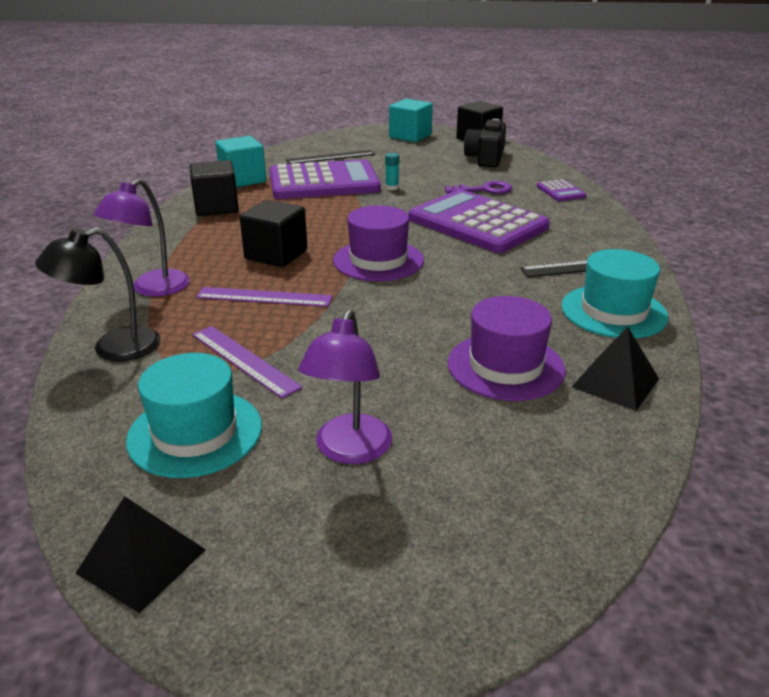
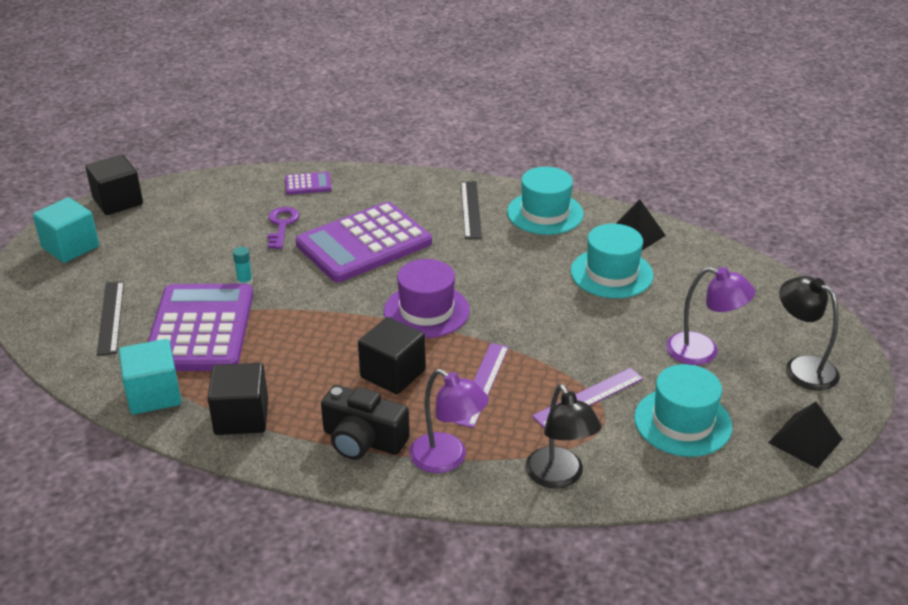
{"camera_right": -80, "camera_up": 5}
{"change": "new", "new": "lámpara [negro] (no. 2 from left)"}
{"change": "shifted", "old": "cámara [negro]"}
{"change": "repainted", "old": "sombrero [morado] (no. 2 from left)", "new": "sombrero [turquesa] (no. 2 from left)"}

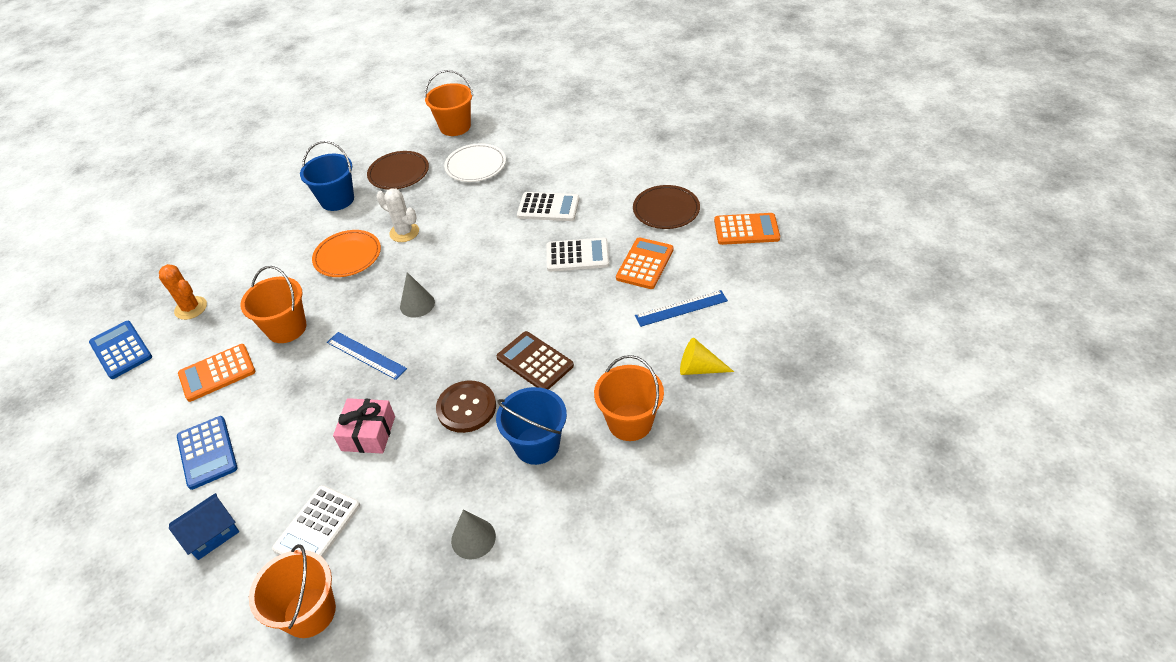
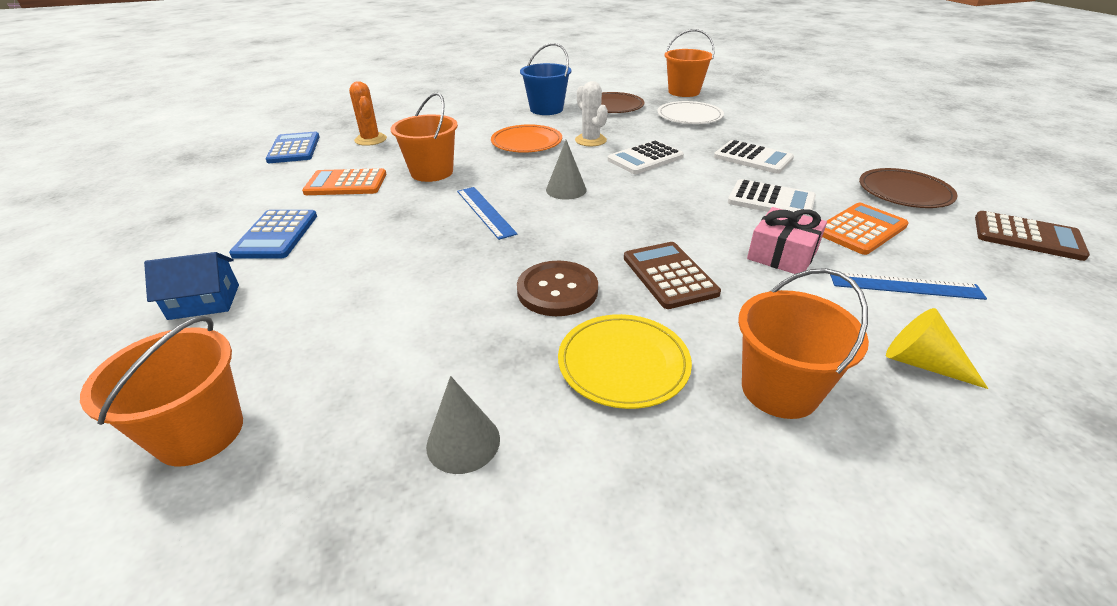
{"camera_right": 25, "camera_up": -10}
{"change": "shifted", "old": "calculadora [blanco] (no. 1 from left)"}
{"change": "shifted", "old": "regalo [rosa]"}
{"change": "swapped", "old": "balde [azul] (no. 2 from left)", "new": "plato [amarillo]"}
{"change": "repainted", "old": "calculadora [naranja] (no. 3 from left)", "new": "calculadora [marrón] (no. 2 from left)"}

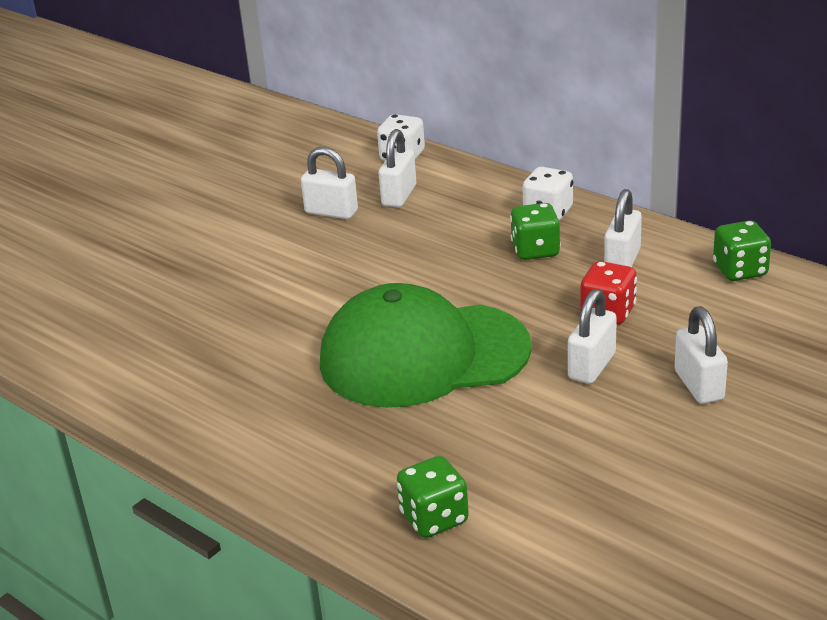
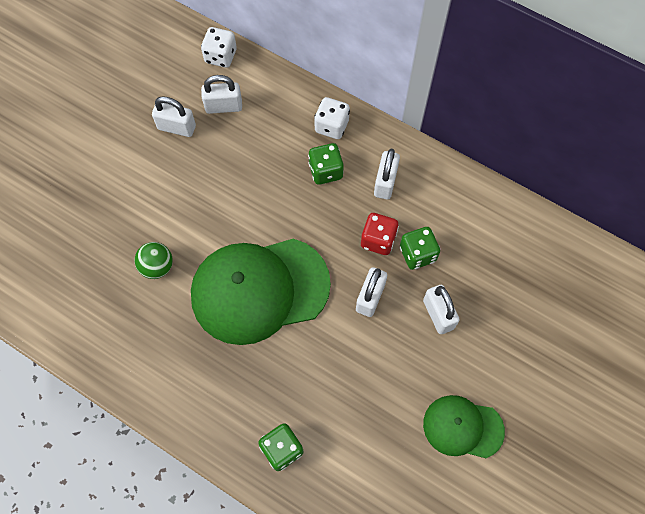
{"camera_right": -10, "camera_up": 35}
{"change": "new", "new": "pelota [verde]"}
{"change": "new", "new": "gorra [verde] (no. 2 from left)"}
{"change": "shifted", "old": "dado [verde] (no. 3 from left)"}
{"change": "rotated", "old": "candado [blanco] (no. 2 from left)", "degrees": 75}

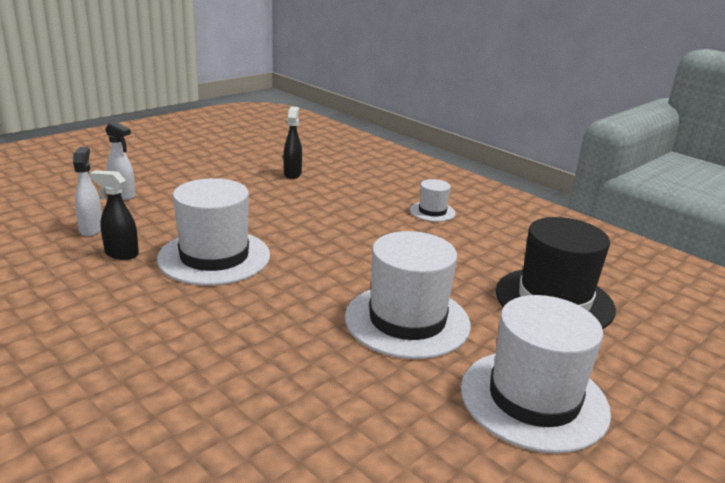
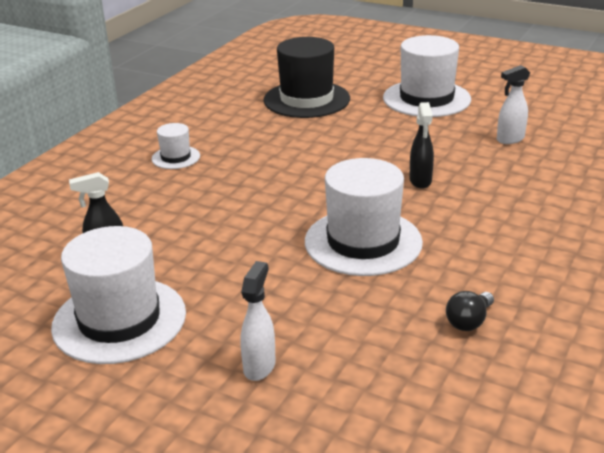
{"camera_right": -105, "camera_up": 5}
{"change": "new", "new": "bombilla [negro]"}
{"change": "shifted", "old": "pulverizador [blanco] (no. 1 from left in the first image)", "new": "pulverizador [blanco] (no. 2 from left)"}
{"change": "shifted", "old": "pulverizador [negro] (no. 1 from left in the first image)", "new": "pulverizador [negro] (no. 2 from left)"}
{"change": "shifted", "old": "sombrero [blanco] (no. 2 from left in the first image)", "new": "sombrero [blanco] (no. 1 from left)"}

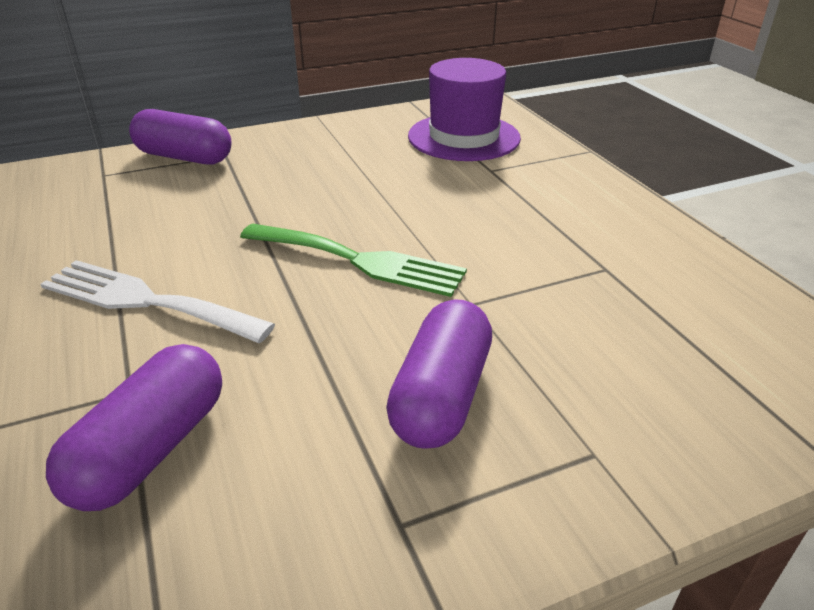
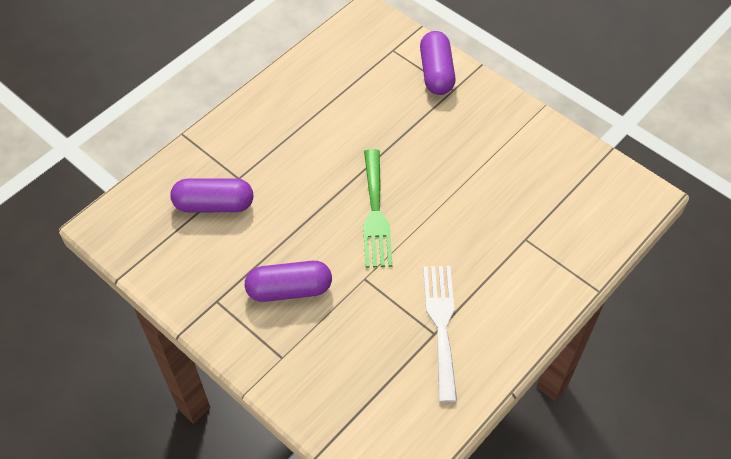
{"camera_right": 65, "camera_up": 20}
{"change": "gone", "old": "sombrero [morado]"}
{"change": "shifted", "old": "tenedor [blanco]"}

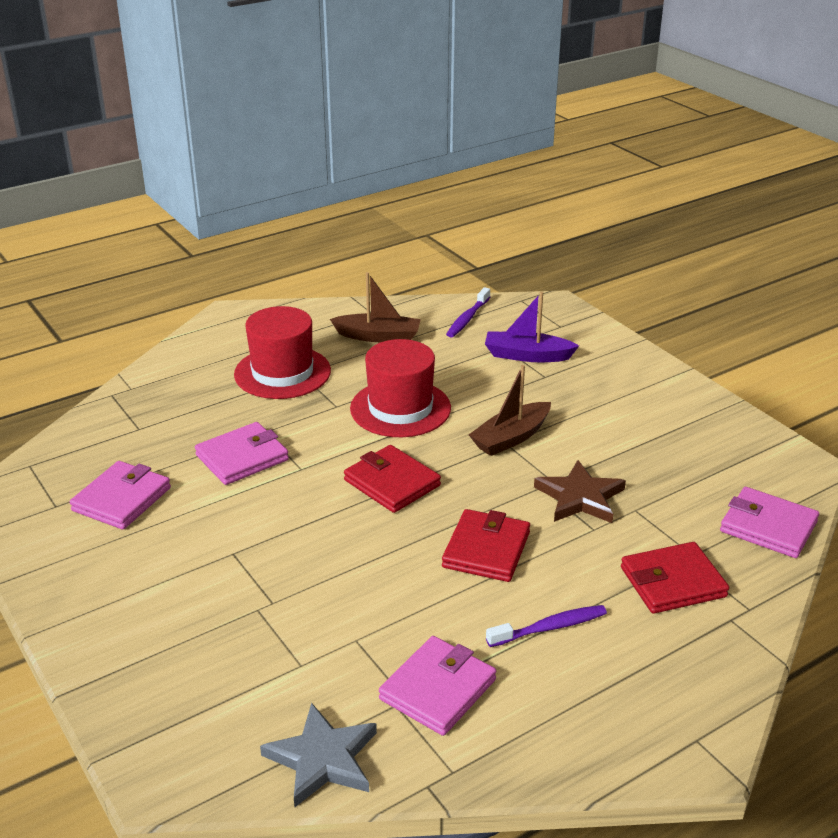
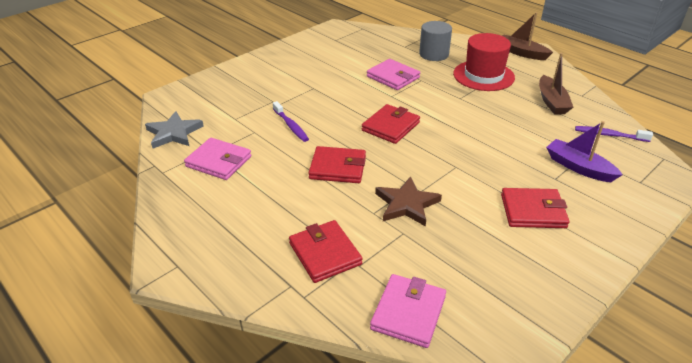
{"camera_right": 80, "camera_up": 5}
{"change": "gone", "old": "cartera [rosa] (no. 1 from left)"}
{"change": "gone", "old": "sombrero [rojo] (no. 2 from left)"}
{"change": "new", "new": "cilindro [gris]"}
{"change": "new", "new": "cartera [rojo] (no. 4 from left)"}
{"change": "shifted", "old": "barco [marrón] (no. 2 from left in the first image)", "new": "barco [marrón] (no. 1 from left)"}
{"change": "shifted", "old": "cepillo de dientes [morado] (no. 2 from left in the first image)", "new": "cepillo de dientes [morado] (no. 1 from left)"}
{"change": "rotated", "old": "barco [morado]", "degrees": -45}

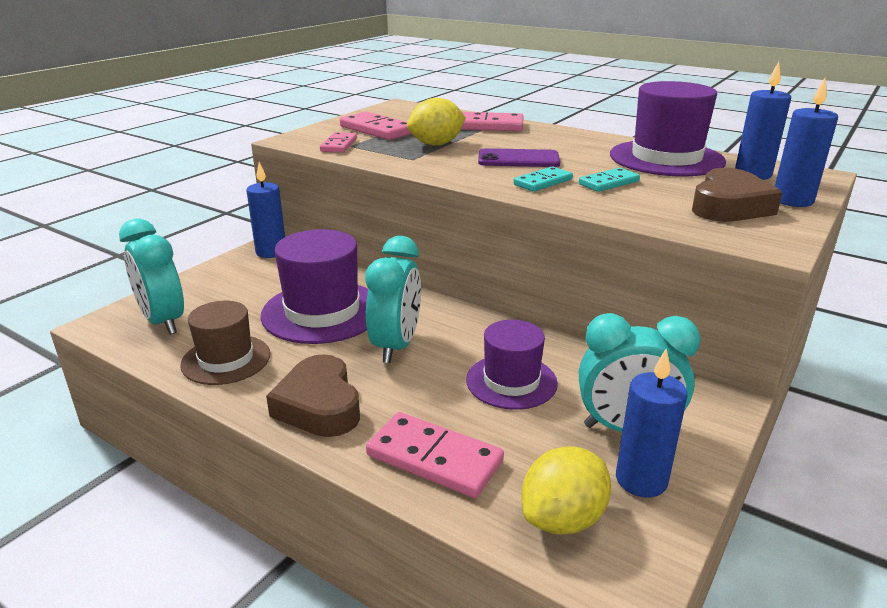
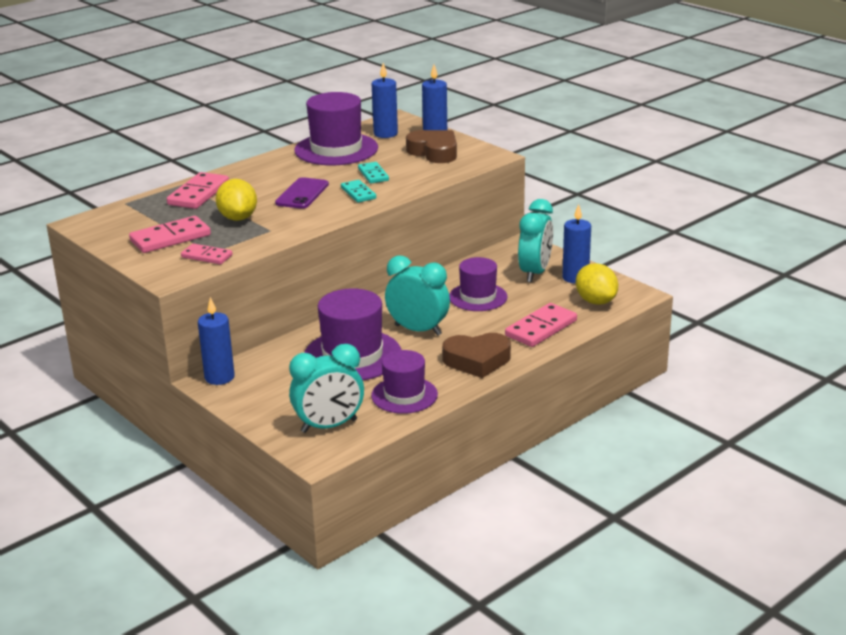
{"camera_right": -75, "camera_up": 0}
{"change": "repainted", "old": "sombrero [marrón]", "new": "sombrero [morado] (no. 3 from left)"}

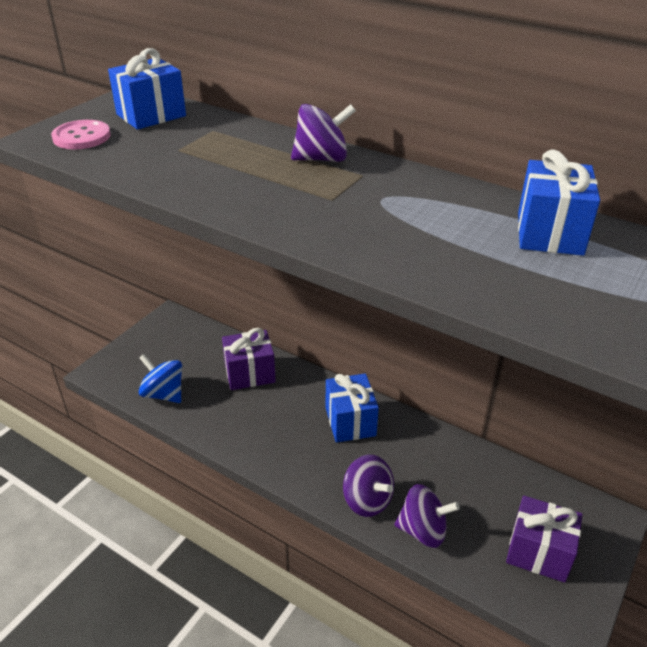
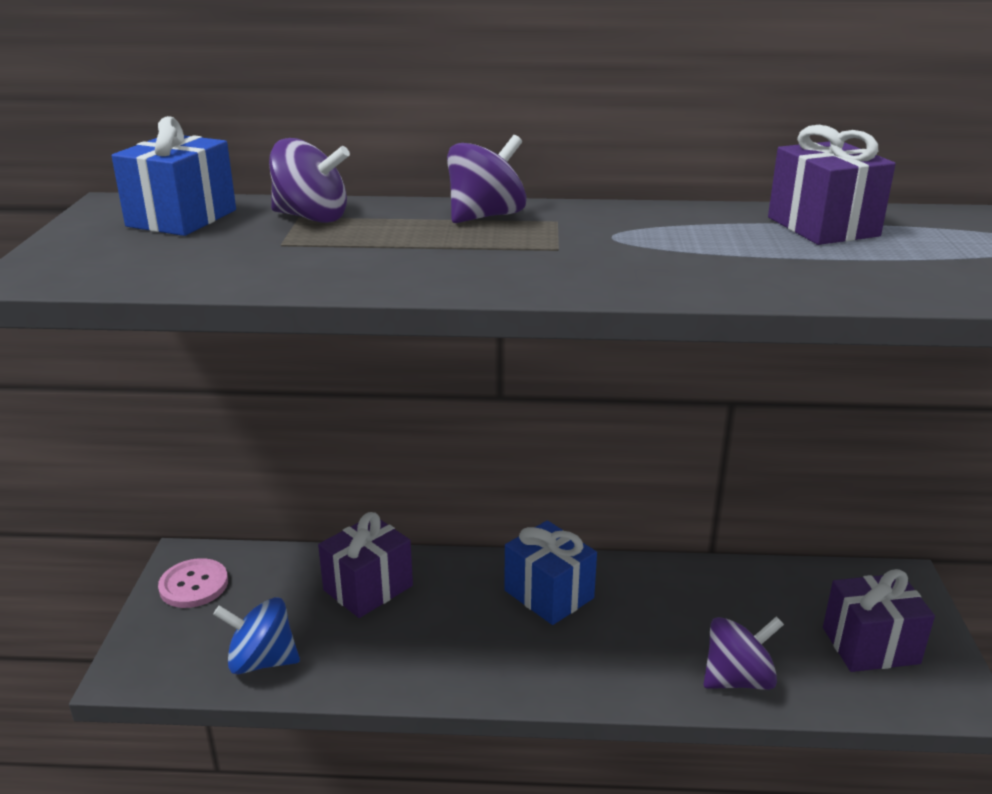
{"camera_right": -30, "camera_up": -10}
{"change": "shifted", "old": "botón [rosa]"}
{"change": "shifted", "old": "peonza [morado] (no. 2 from left in the first image)", "new": "peonza [morado] (no. 1 from left)"}
{"change": "repainted", "old": "regalo [azul] (no. 3 from left)", "new": "regalo [morado] (no. 2 from left)"}

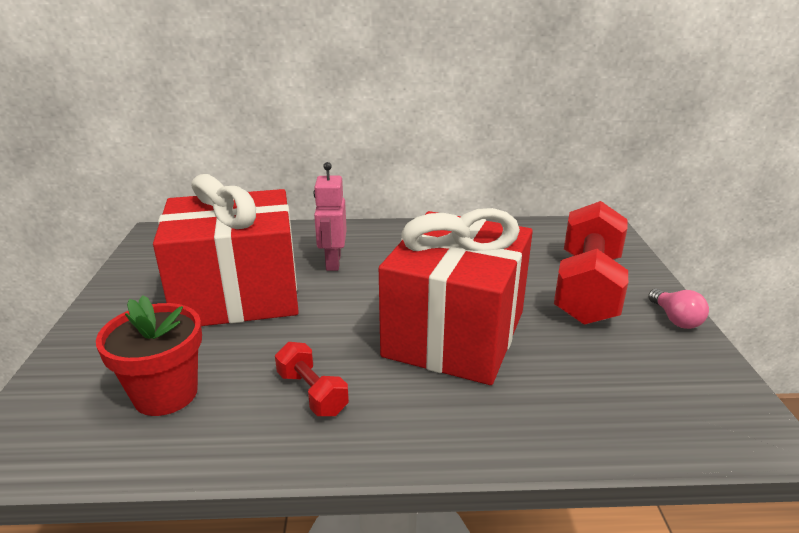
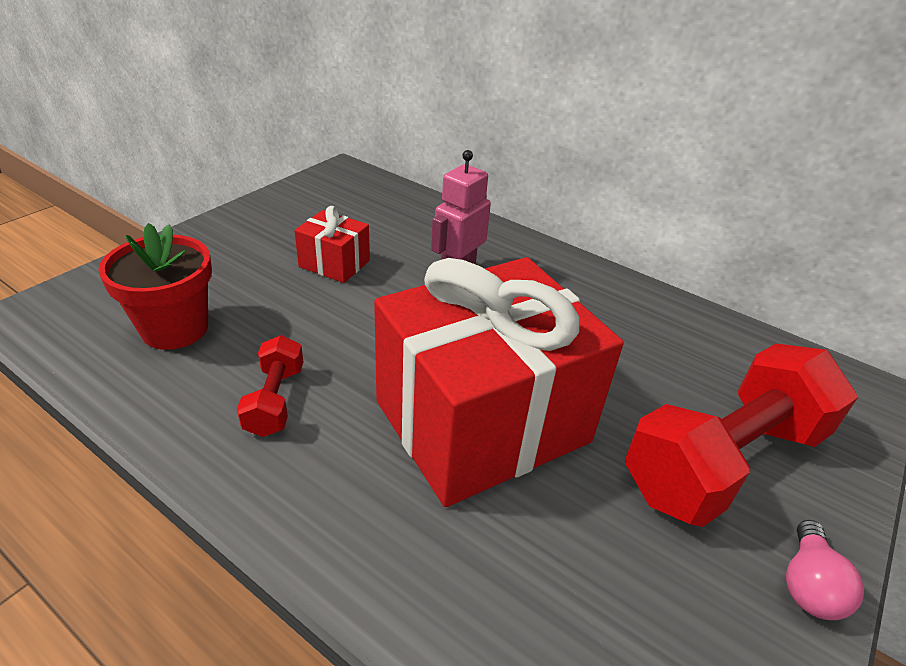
{"camera_right": 35, "camera_up": 10}
{"change": "scaled", "old": "regalo [rojo] (no. 1 from left)", "factor": 0.42}

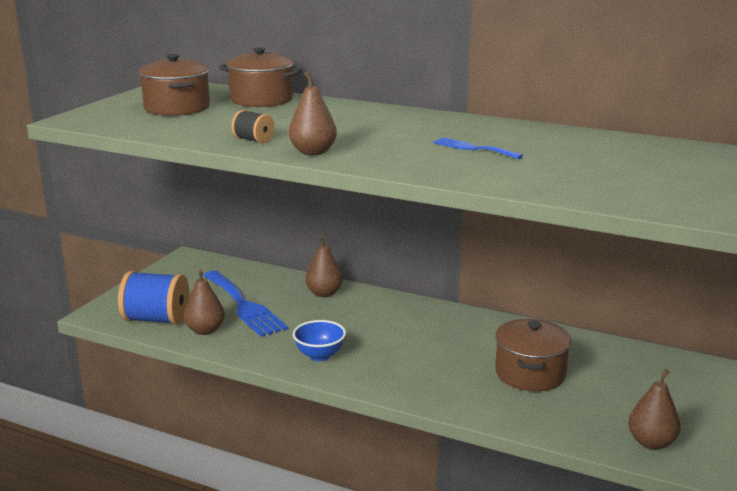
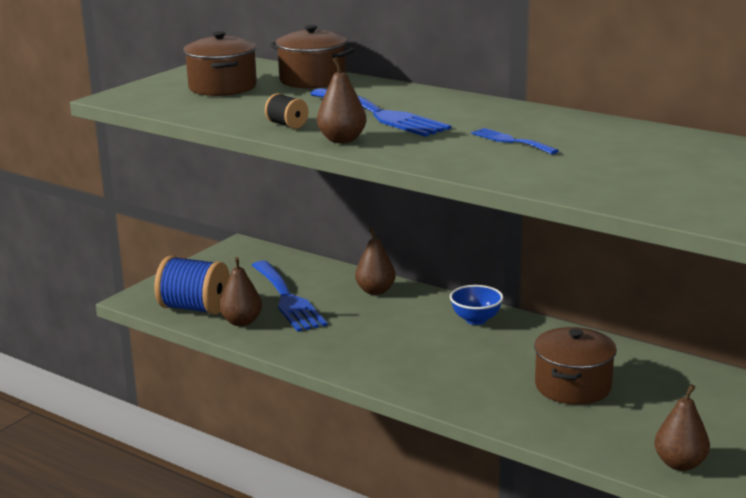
{"camera_right": 10, "camera_up": 0}
{"change": "new", "new": "tenedor [azul] (no. 2 from left)"}
{"change": "shifted", "old": "cuenco [azul]"}

